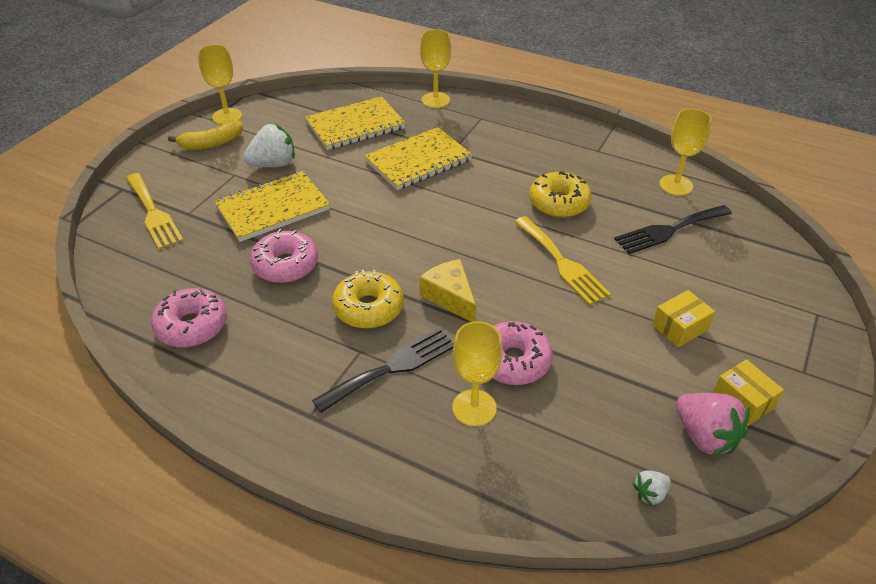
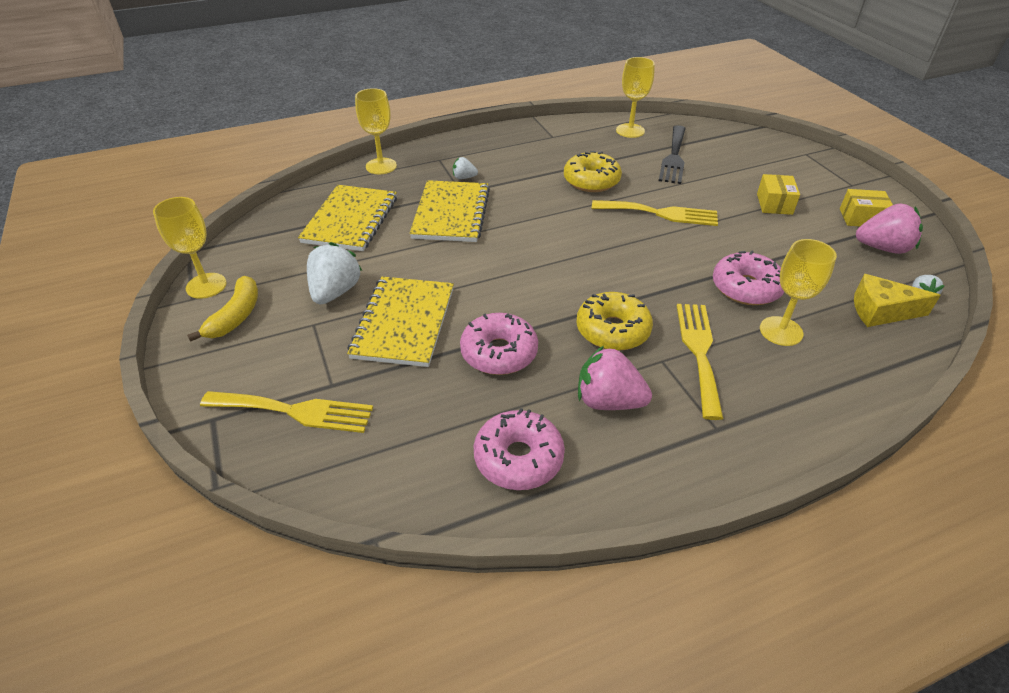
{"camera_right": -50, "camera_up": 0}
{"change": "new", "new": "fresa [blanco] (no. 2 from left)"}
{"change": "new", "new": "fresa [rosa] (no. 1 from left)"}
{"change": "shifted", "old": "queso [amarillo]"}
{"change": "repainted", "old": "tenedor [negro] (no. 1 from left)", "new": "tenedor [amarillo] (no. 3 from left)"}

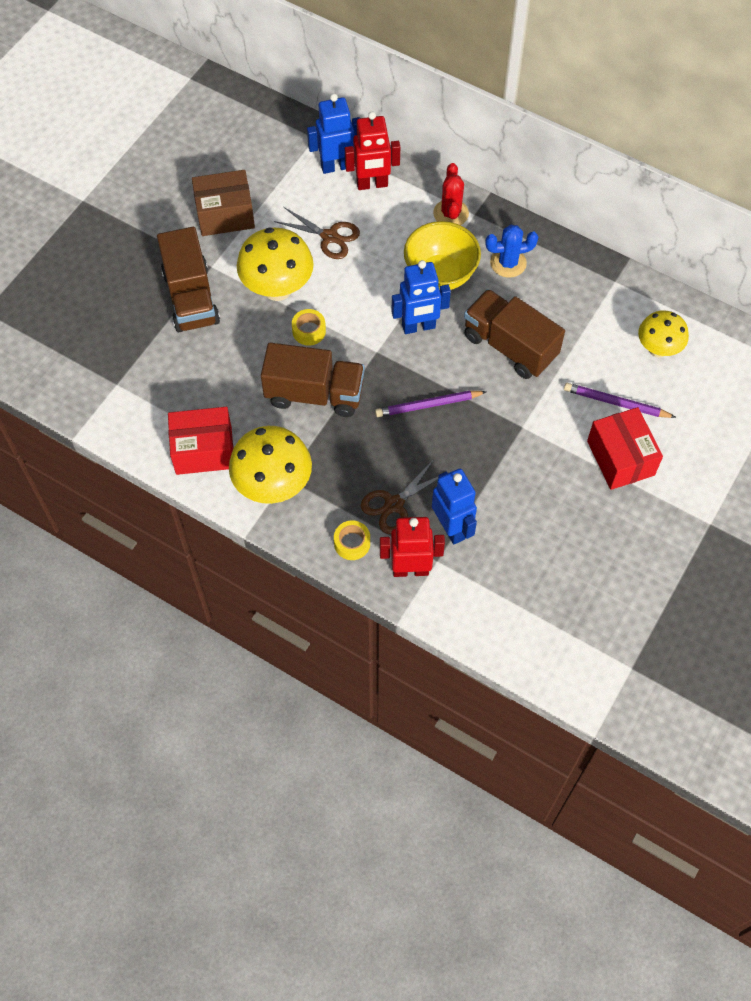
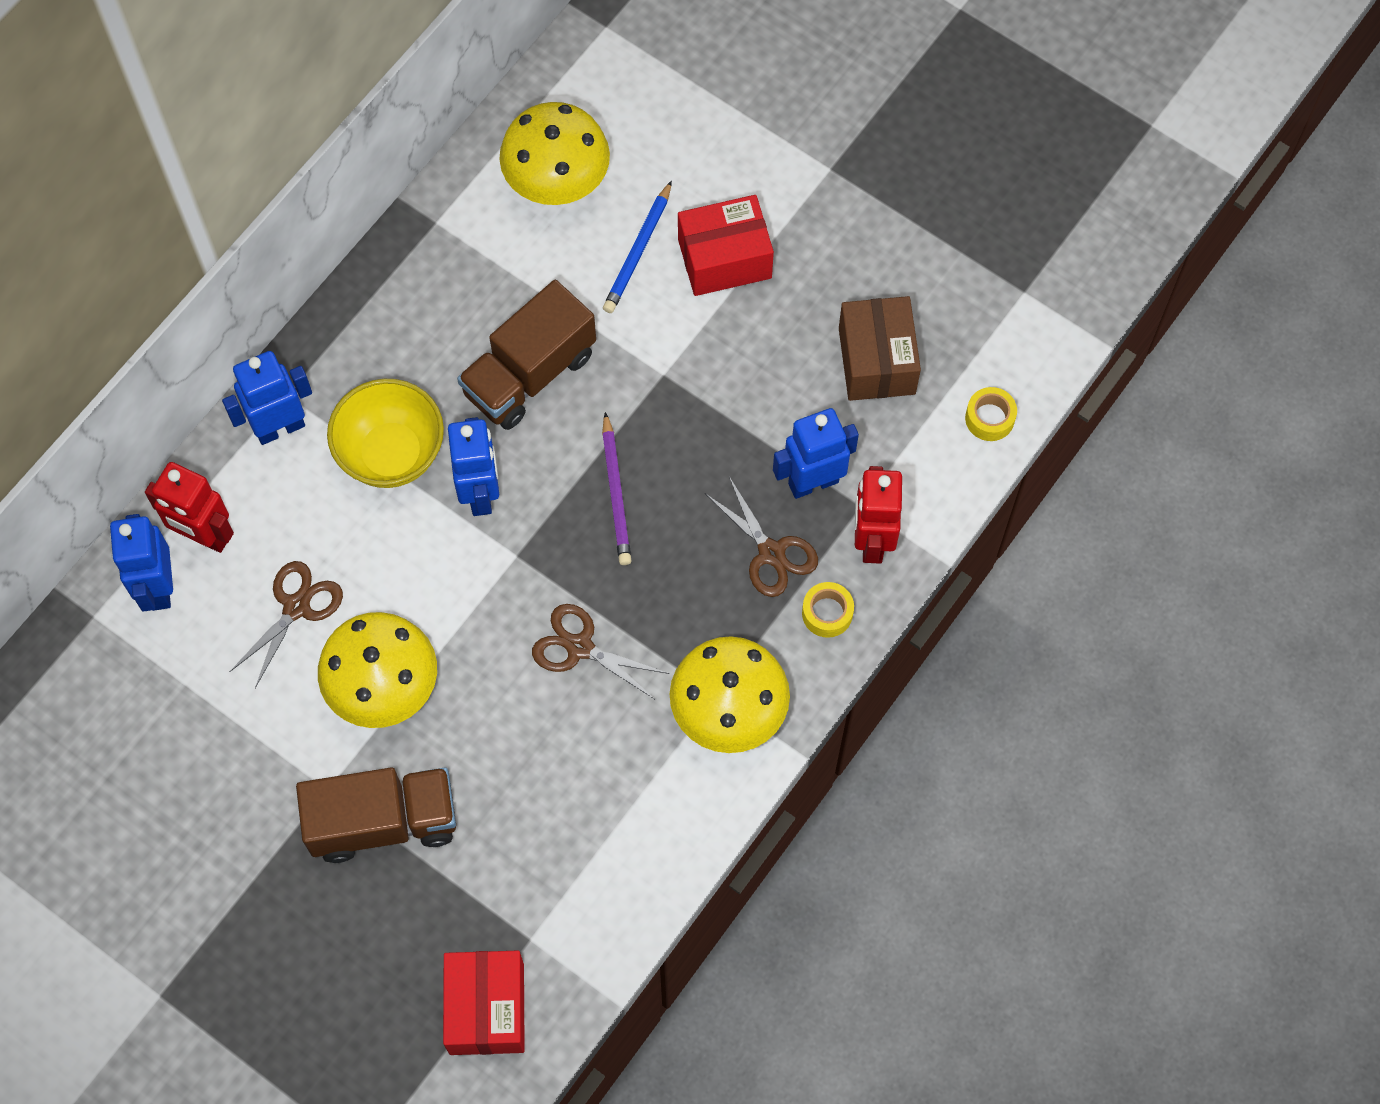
{"camera_right": -85, "camera_up": 5}
{"change": "gone", "old": "cactus [azul]"}
{"change": "shifted", "old": "caja [rojo] (no. 1 from left)"}
{"change": "shifted", "old": "caja [marrón]"}
{"change": "shifted", "old": "cinta adhesiva [amarillo] (no. 1 from left in the first image)", "new": "cinta adhesiva [amarillo] (no. 2 from left)"}
{"change": "swapped", "old": "camión [marrón] (no. 2 from left)", "new": "tijeras [marrón] (no. 2 from left)"}
{"change": "swapped", "old": "cactus [rojo]", "new": "robot [azul] (no. 2 from left)"}
{"change": "repainted", "old": "lápiz [morado] (no. 2 from left)", "new": "lápiz [azul]"}
{"change": "rotated", "old": "robot [rojo] (no. 1 from left)", "degrees": 120}
{"change": "scaled", "old": "seta [amarillo] (no. 3 from left in the first image)", "factor": 1.56}

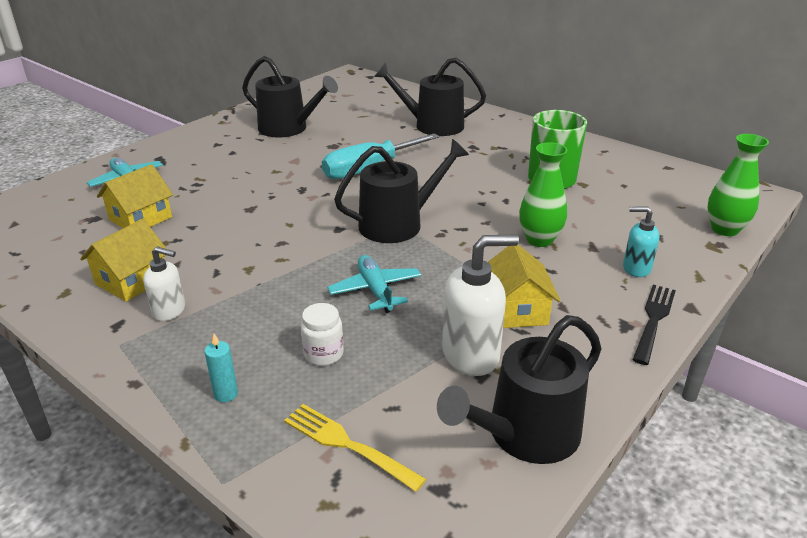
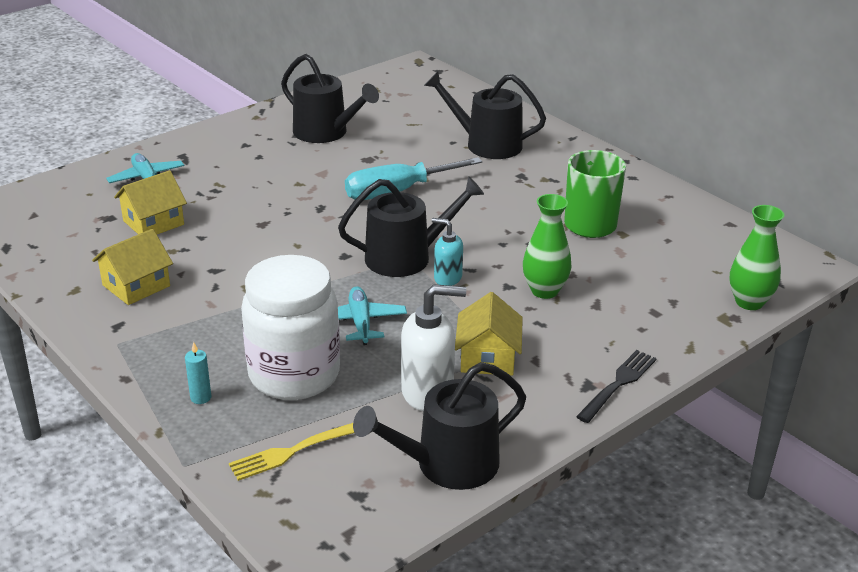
{"camera_right": 10, "camera_up": 0}
{"change": "gone", "old": "dispensador de jabón [blanco] (no. 1 from left)"}
{"change": "shifted", "old": "dispensador de jabón [turquesa]"}
{"change": "rotated", "old": "tenedor [amarillo]", "degrees": -75}
{"change": "scaled", "old": "tarro [blanco]", "factor": 2.48}

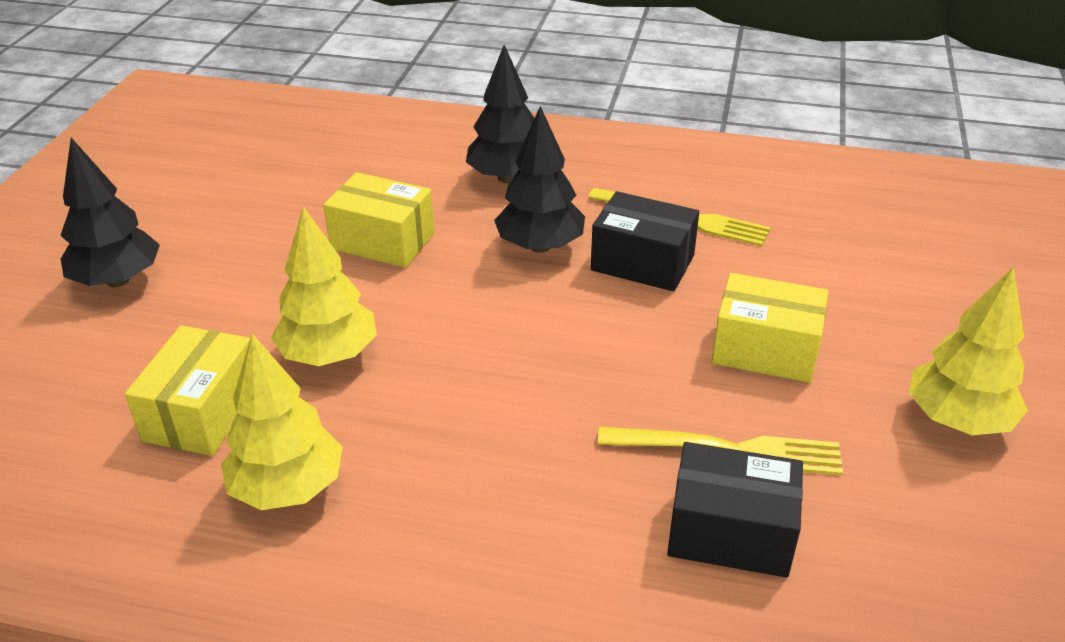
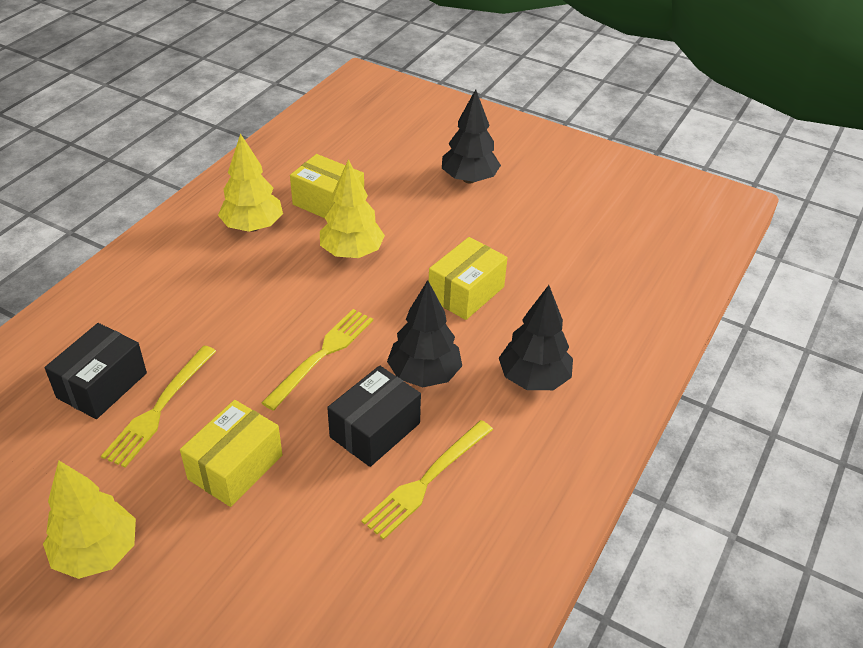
{"camera_right": 105, "camera_up": 5}
{"change": "new", "new": "tenedor [amarillo] (no. 2 from left)"}

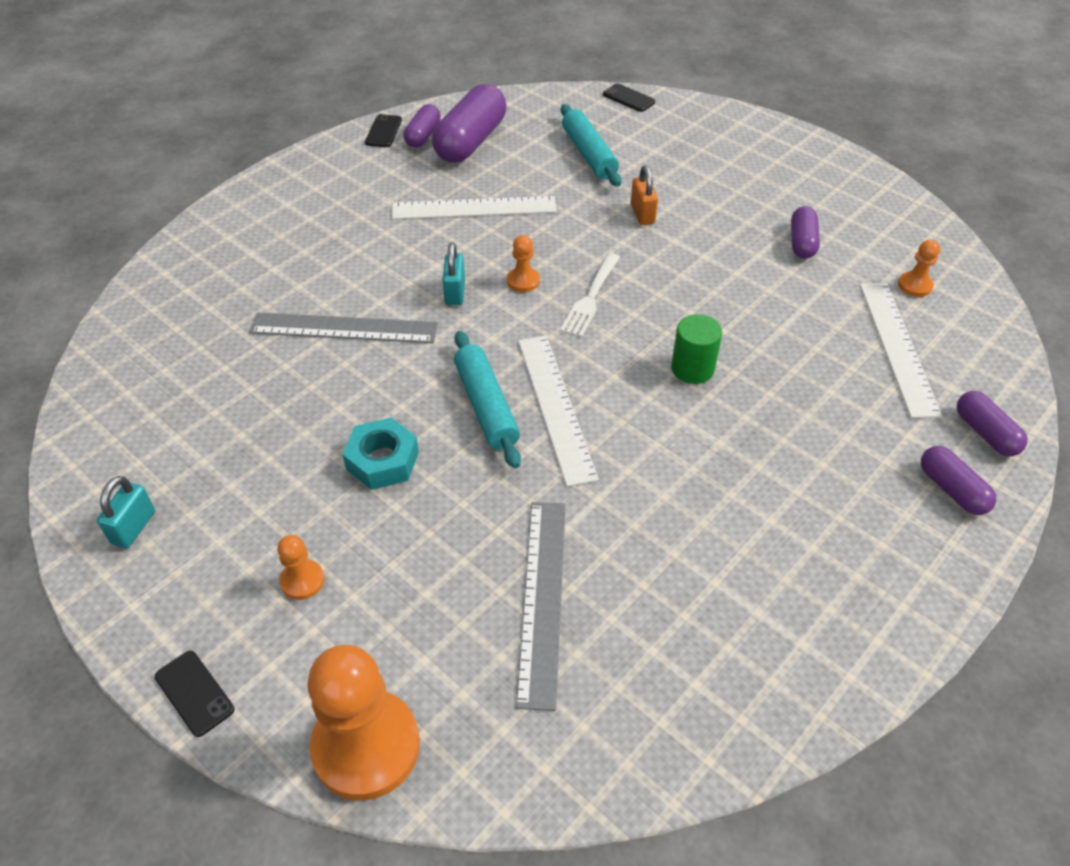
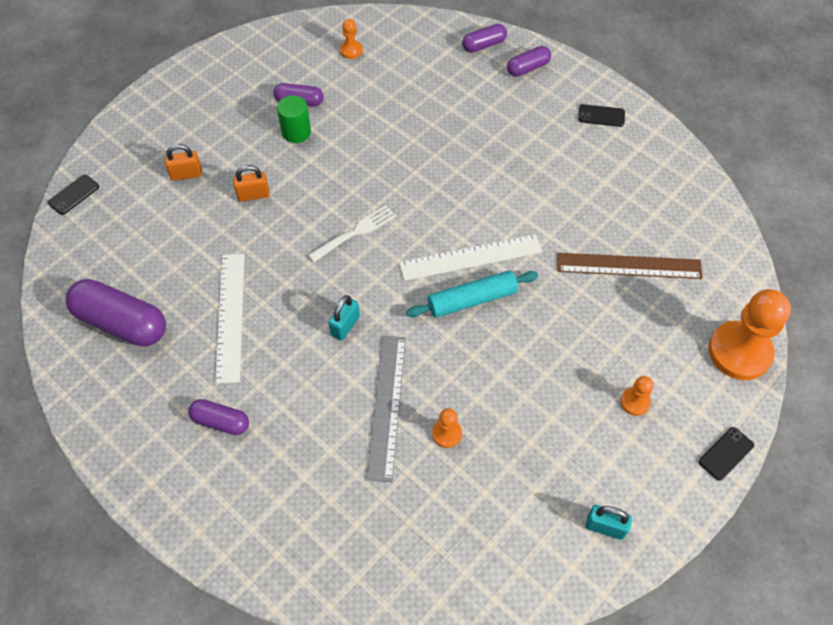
{"camera_right": -90, "camera_up": 10}
{"change": "gone", "old": "tuerca [turquesa]"}
{"change": "gone", "old": "rodillo [turquesa] (no. 2 from left)"}
{"change": "gone", "old": "regla [blanco] (no. 3 from left)"}
{"change": "new", "new": "candado [naranja] (no. 1 from left)"}
{"change": "shifted", "old": "móvil [negro] (no. 2 from left)"}
{"change": "shifted", "old": "cápsula [morado] (no. 1 from left in the first image)", "new": "cápsula [morado] (no. 2 from left)"}
{"change": "shifted", "old": "peón [naranja] (no. 3 from left in the first image)", "new": "peón [naranja] (no. 2 from left)"}
{"change": "shifted", "old": "cilindro [verde]"}
{"change": "repainted", "old": "regla [gris] (no. 2 from left)", "new": "regla [marrón]"}
{"change": "rotated", "old": "candado [turquesa] (no. 2 from left in the first image)", "degrees": -60}
{"change": "rotated", "old": "tenedor [blanco]", "degrees": -60}

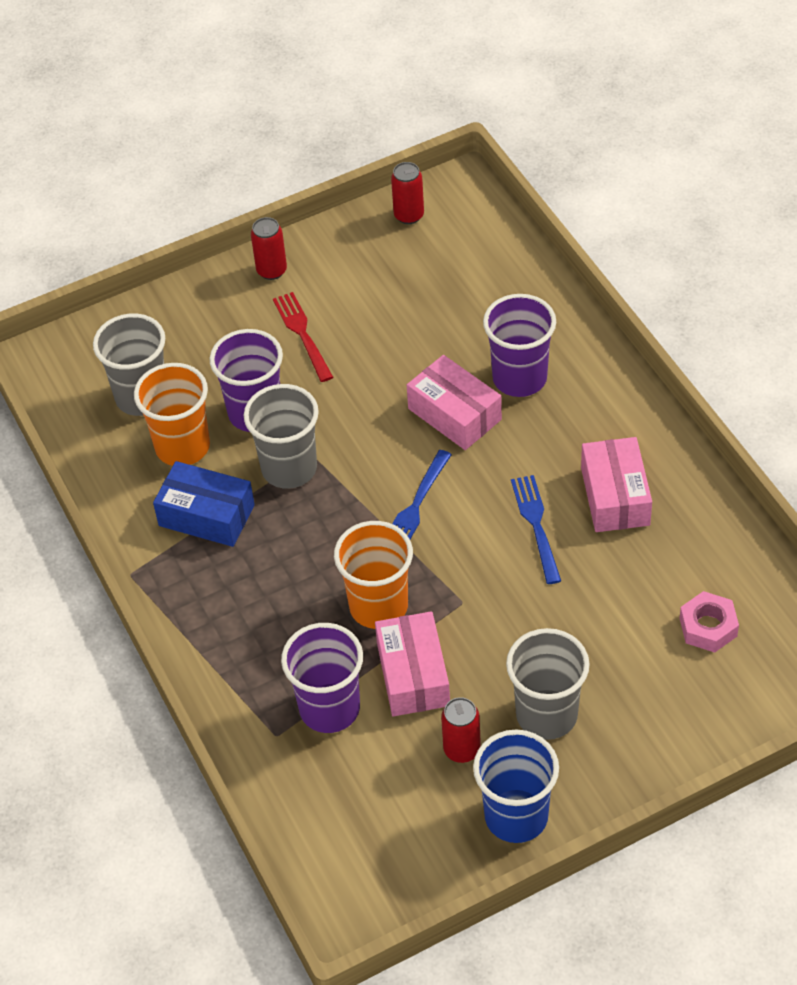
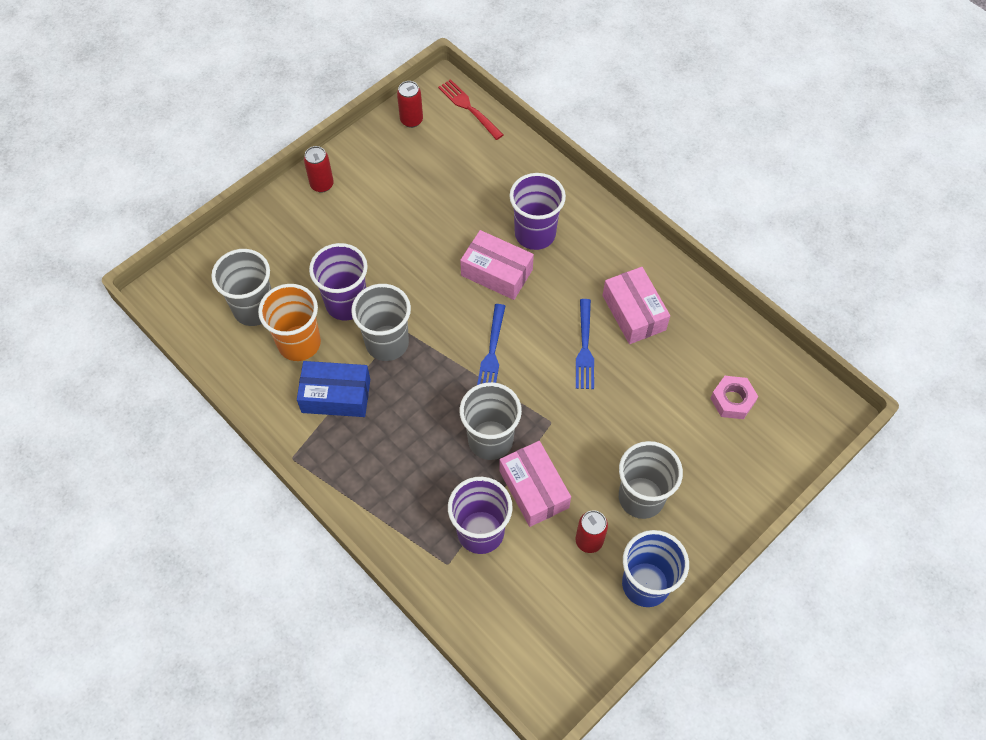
{"camera_right": -20, "camera_up": 10}
{"change": "shifted", "old": "tenedor [rojo]"}
{"change": "repainted", "old": "vaso [naranja] (no. 2 from left)", "new": "vaso [gris] (no. 3 from left)"}
{"change": "rotated", "old": "tenedor [azul] (no. 2 from left)", "degrees": -150}

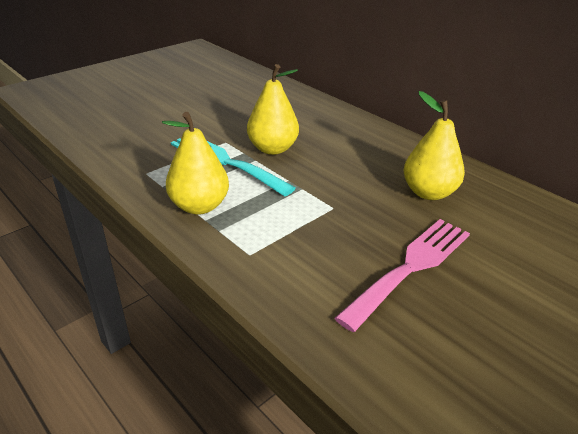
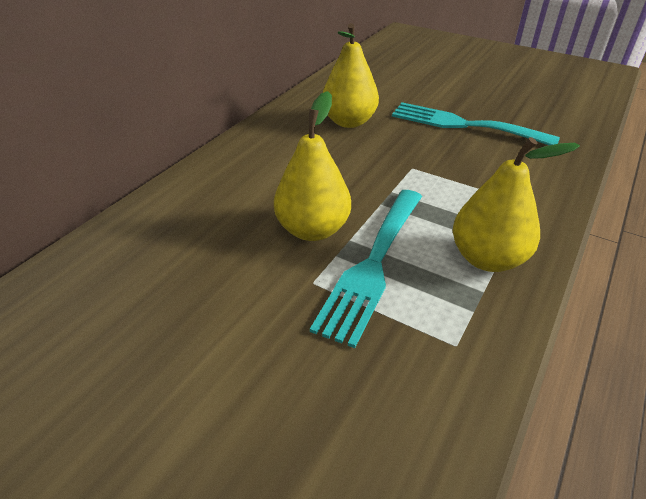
{"camera_right": -105, "camera_up": 5}
{"change": "repainted", "old": "tenedor [rosa]", "new": "tenedor [turquesa] (no. 2 from left)"}

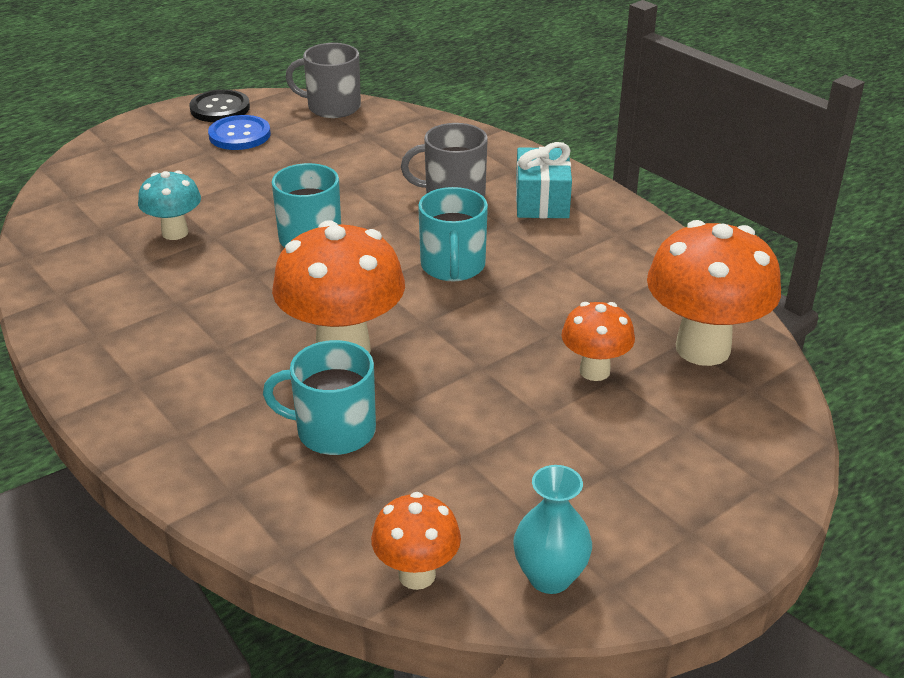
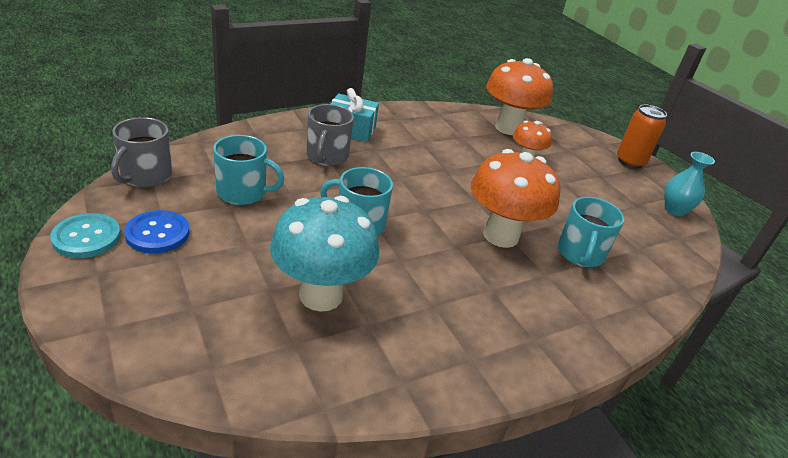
{"camera_right": -85, "camera_up": 0}
{"change": "gone", "old": "seta [naranja] (no. 2 from left)"}
{"change": "new", "new": "lata [naranja]"}
{"change": "shifted", "old": "taza [turquesa] (no. 3 from left in the first image)", "new": "taza [turquesa] (no. 1 from left)"}
{"change": "repainted", "old": "botón [negro]", "new": "botón [turquesa]"}
{"change": "scaled", "old": "seta [turquesa]", "factor": 1.82}

